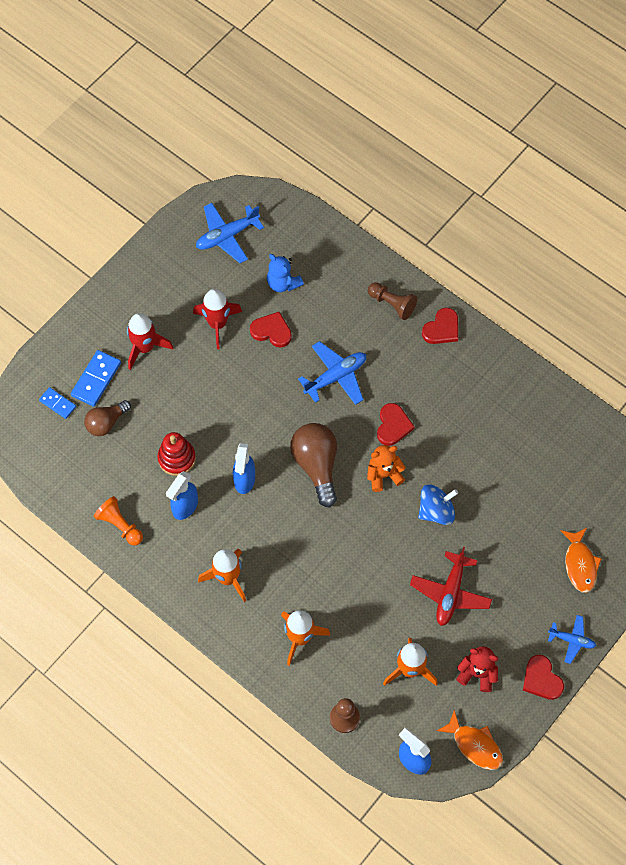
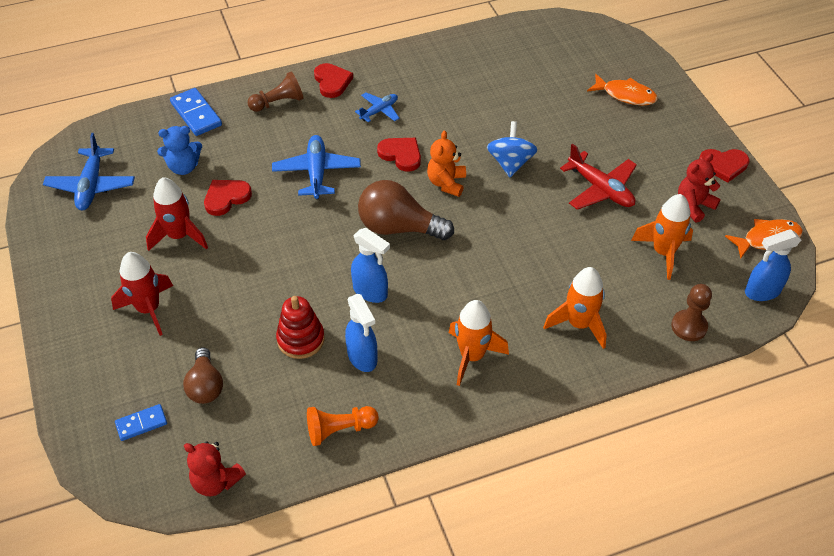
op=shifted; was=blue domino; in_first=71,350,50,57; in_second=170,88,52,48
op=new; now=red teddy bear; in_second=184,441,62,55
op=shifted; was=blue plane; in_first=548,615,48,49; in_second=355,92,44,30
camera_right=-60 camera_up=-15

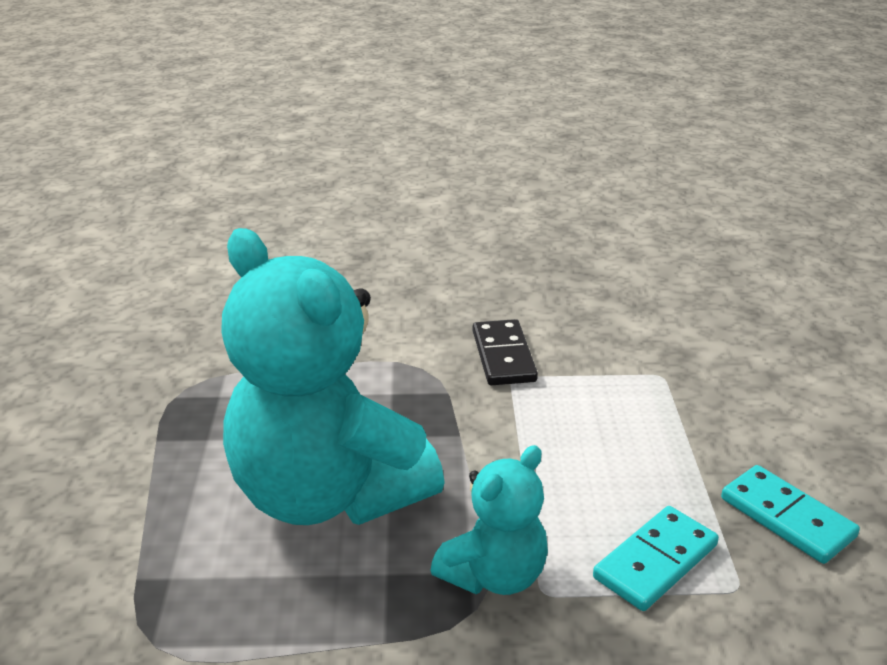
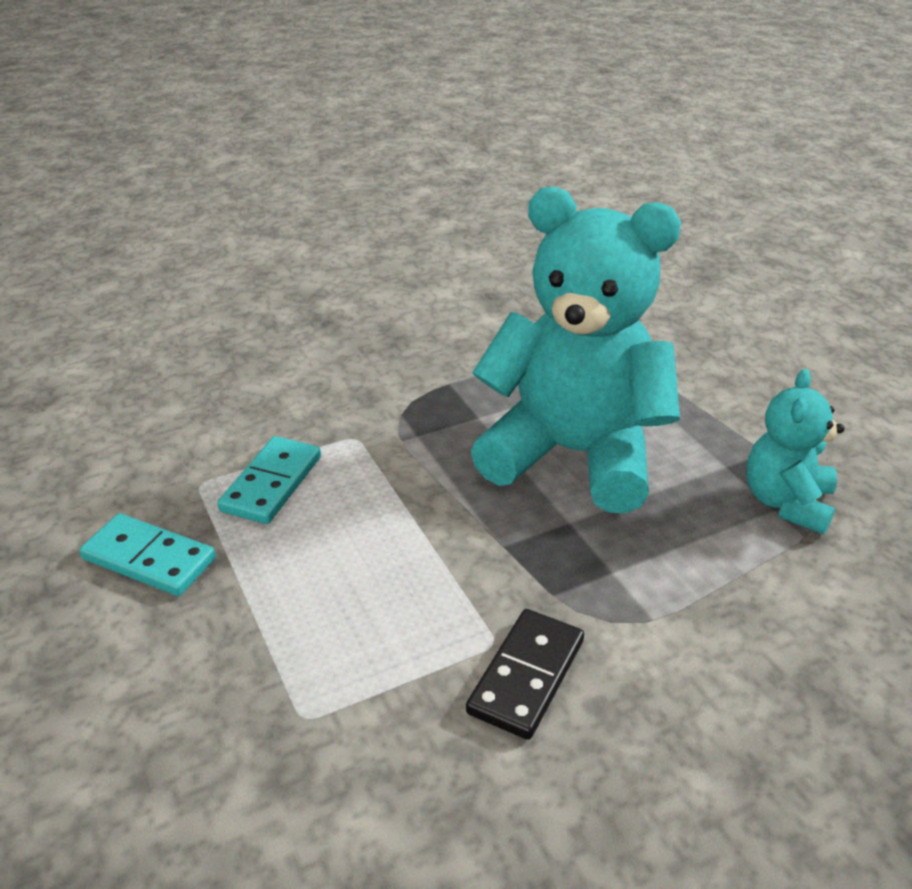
op=rotated; was=black domino; in_first=473,319,65,66; in_second=466,609,118,131; clockwise=60
op=shifted; was=turquoise teddy bear; in_first=430,445,118,150; in_second=746,369,99,165
camera_right=155 camera_up=5

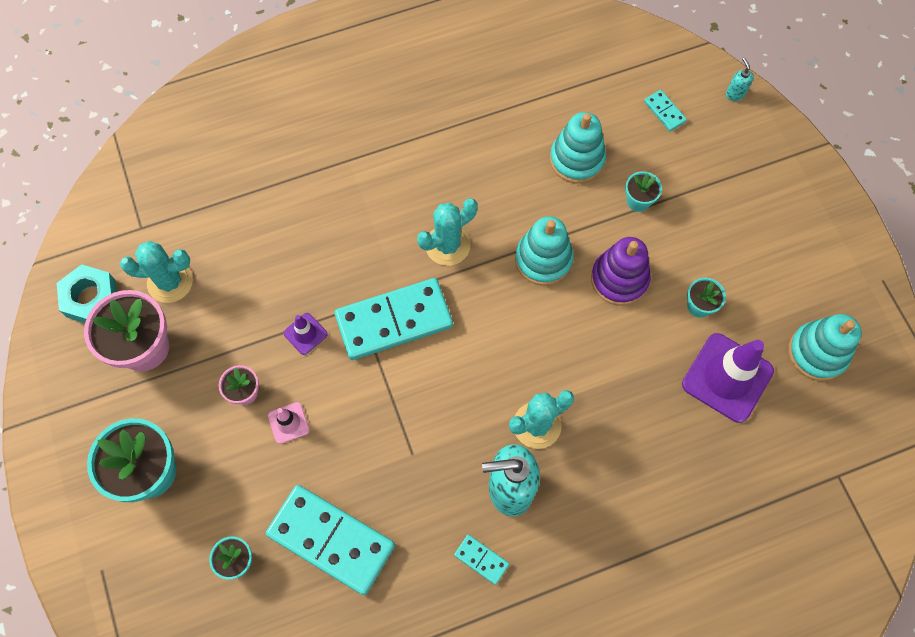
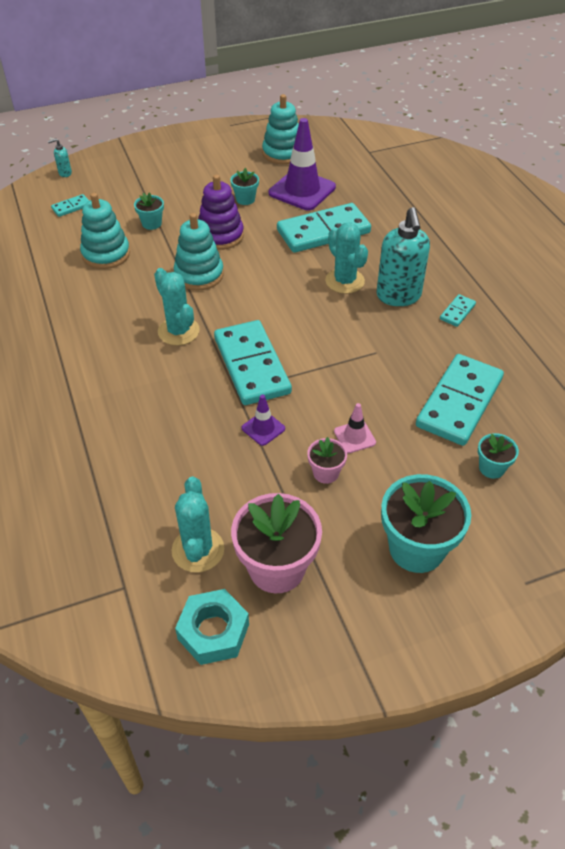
op=new; now=turquoise domino; in_second=277,203,94,50
camera_right=-90 camera_up=-20

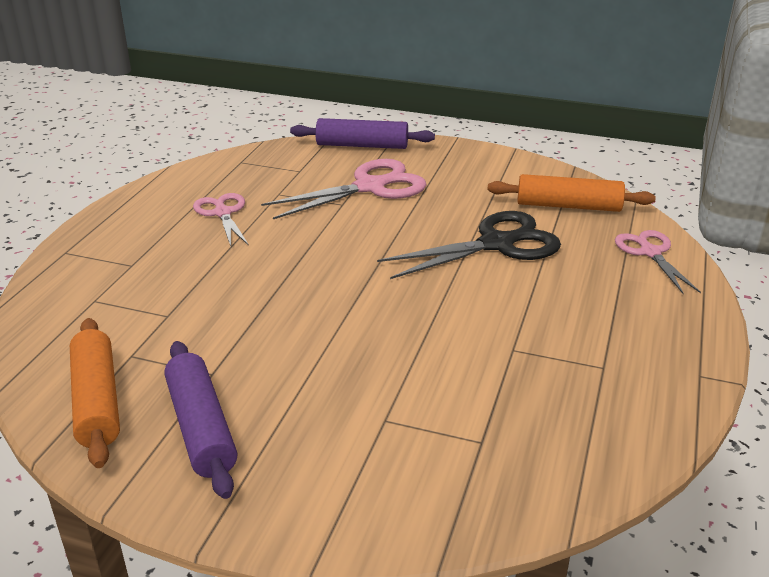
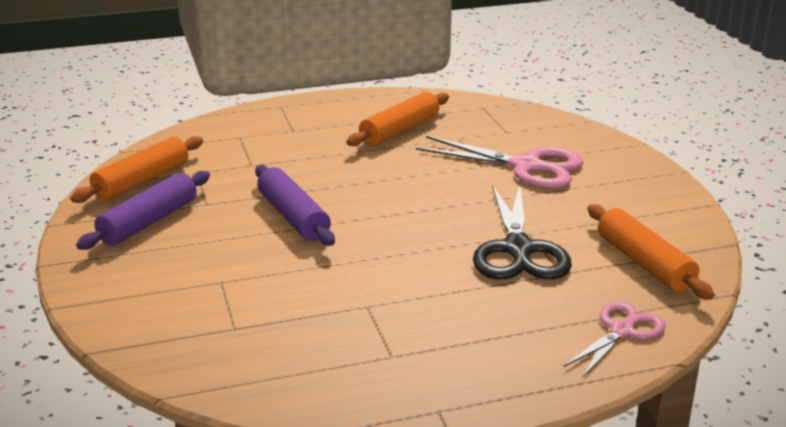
op=shifted; was=purple rolling pin; in_first=290,118,145,31; in_second=255,165,80,81
op=swapped; was=pink scissors; now=orange rolling pin; in_first=193,193,56,53; in_second=346,92,103,54
op=rotated; was=black scissors; in_first=377,211,184,68; in_second=473,185,99,94; clockwise=60
camera_right=55 camera_up=-5

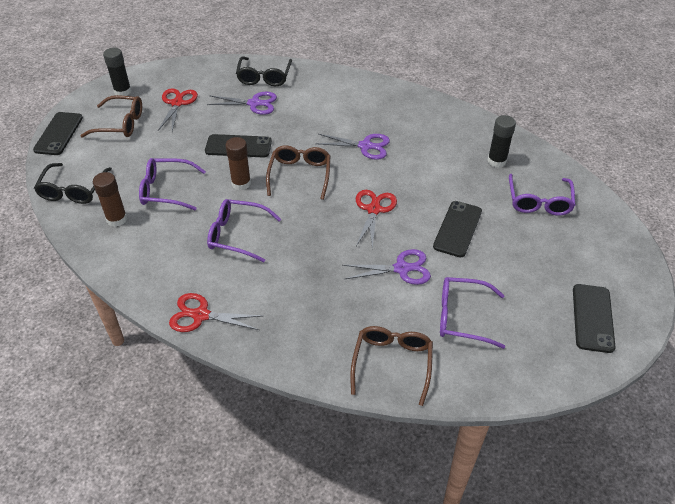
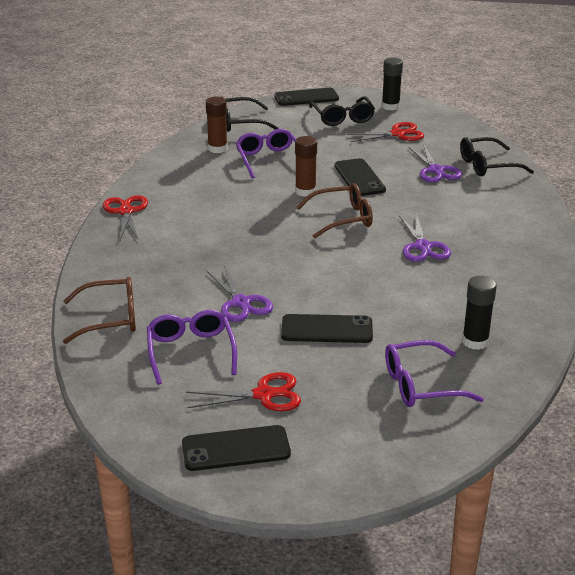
op=shifted; was=red scissors; in_first=356,190,41,60; in_second=186,372,115,39
op=repainted; was=brown glasses; now=black glasses; in_first=80,95,62,43; in_second=309,96,66,30
op=gone; was=purple glasses; in_first=207,199,74,63
camera_right=70 camera_up=-15

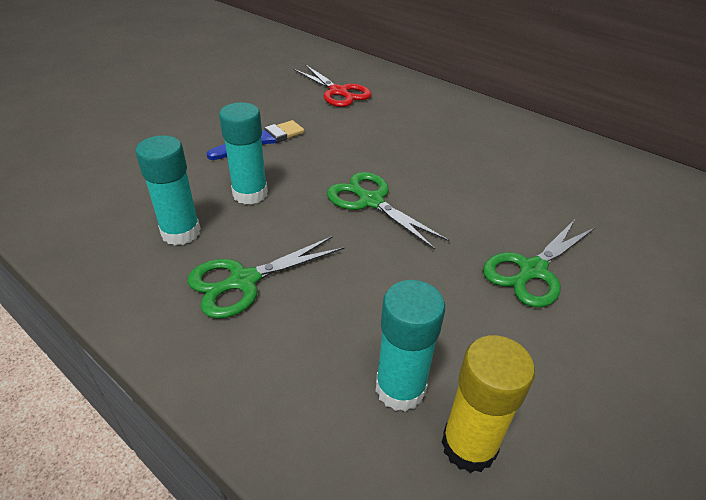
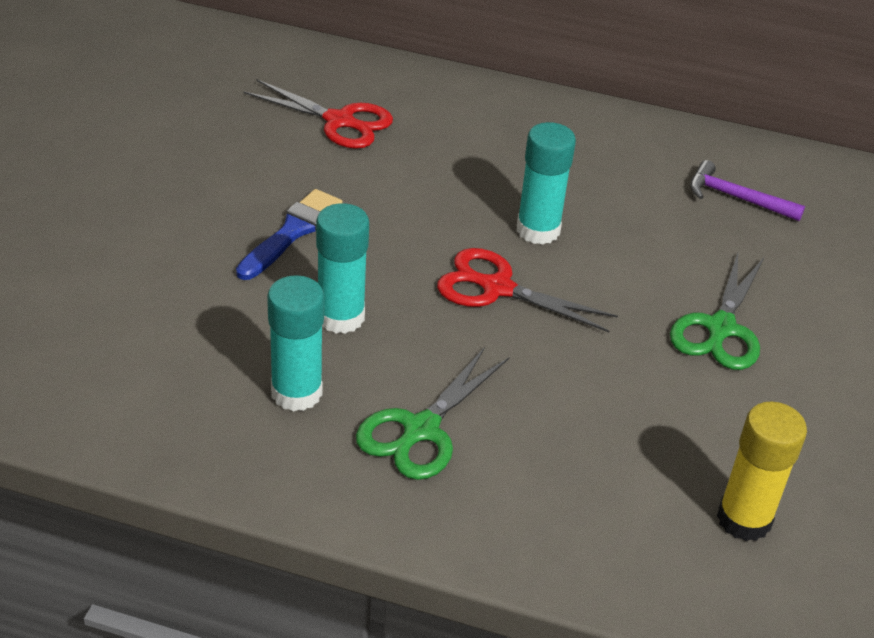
op=repainted; was=green scissors; now=red scissors; in_first=327,172,122,78; in_second=437,248,181,84
op=shifted; was=turquoise glue stick; in_first=376,280,69,132; in_second=517,122,59,123
op=new; now=purple hammer; in_second=690,160,115,61
camera_right=-25 camera_up=0

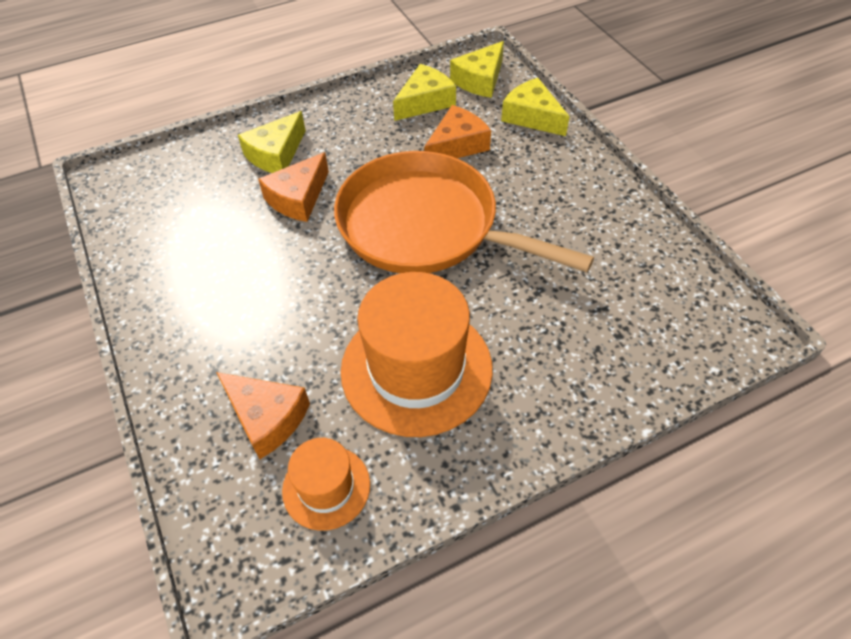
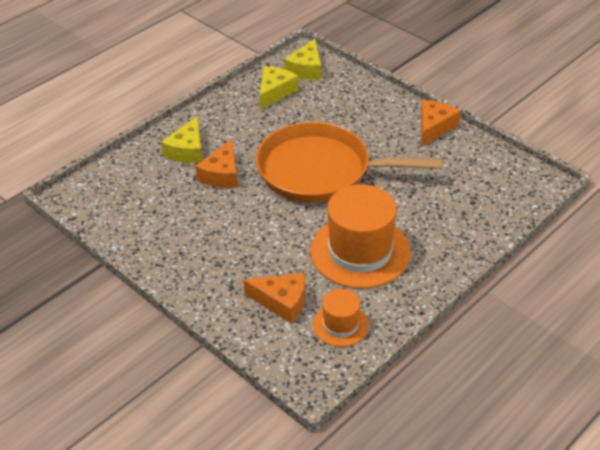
op=shifted; was=orange cheese; in_first=424,105,67,53; in_second=421,100,39,46
op=gone; was=yellow cheese; in_first=501,78,69,58
camera_right=-20 camera_up=-10

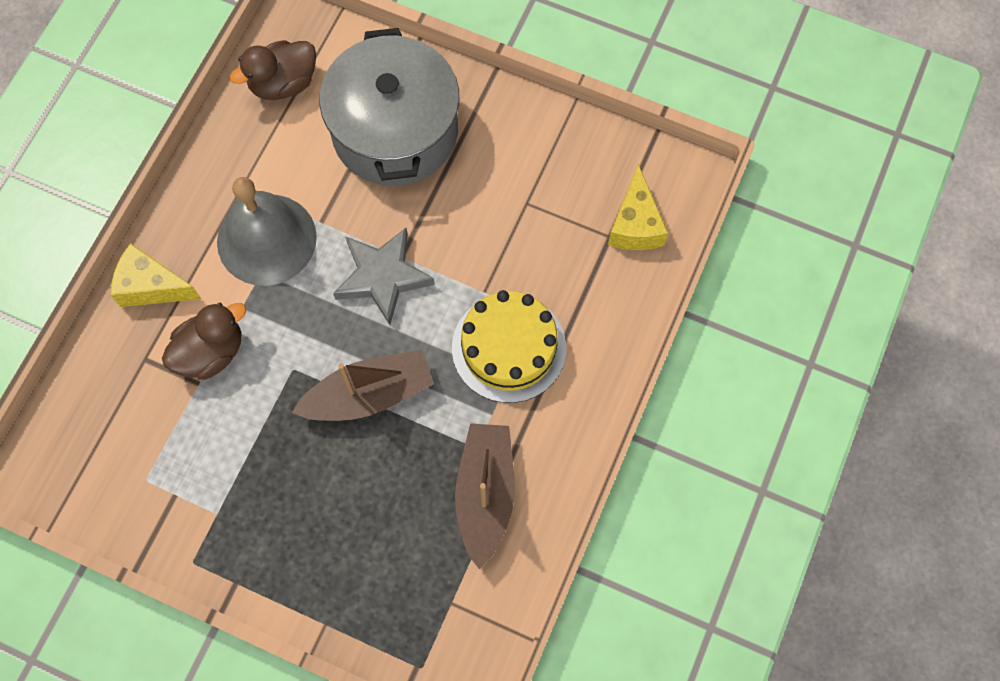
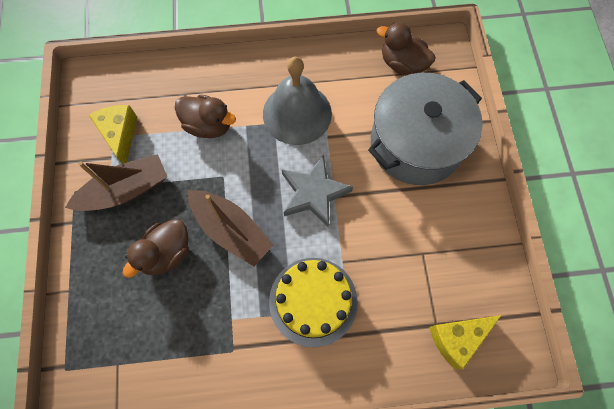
op=shifted; was=brown boat; in_first=455,423,60,147; in_second=65,154,102,57
op=shifted; was=yellow cheese; in_first=110,243,91,64; in_second=89,105,48,59
op=new; now=brown duck; in_second=123,219,66,59
camera_right=60 camera_up=0

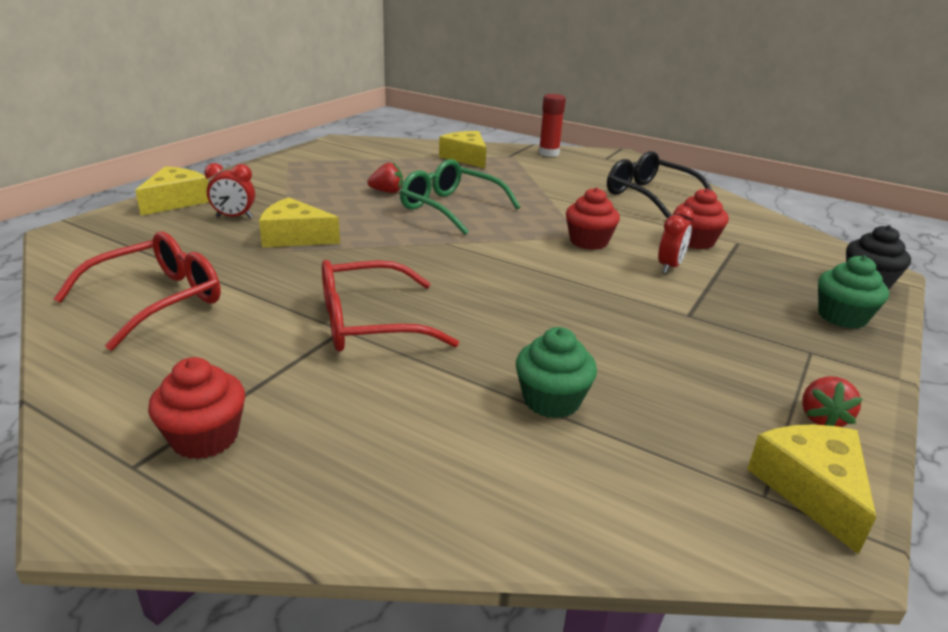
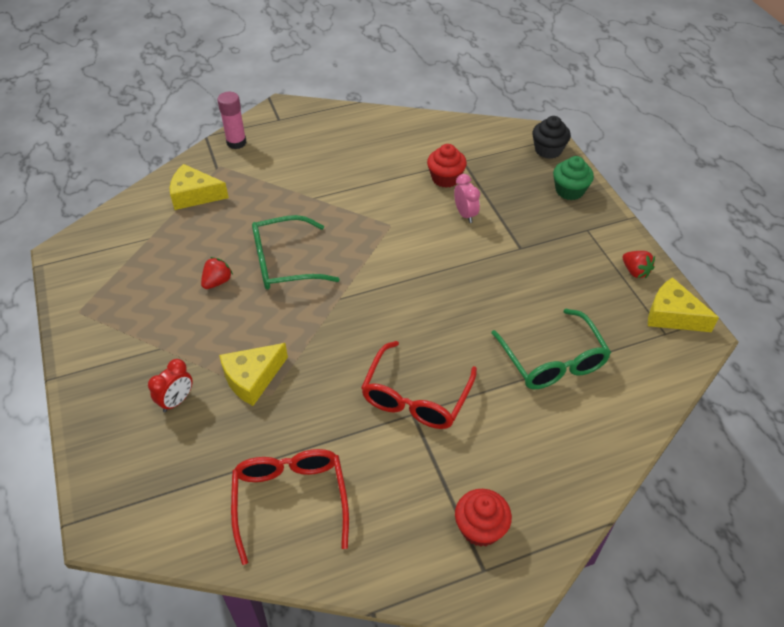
op=repainted; was=red glue stick; now=pink glue stick; in_first=539,94,27,63; in_second=217,92,30,57
op=repainted; was=red clock; now=pink clock; in_first=658,206,36,68; in_second=454,174,26,49
op=swapped; was=green cupcake; now=green glasses; in_first=516,327,81,91; in_second=491,309,120,80
op=gone; was=yellow cheese; in_first=135,166,74,50
op=gone; was=red cupcake; in_first=566,187,54,63
op=gone; was=black glasses; in_first=607,151,105,67
camera_right=-50 camera_up=20

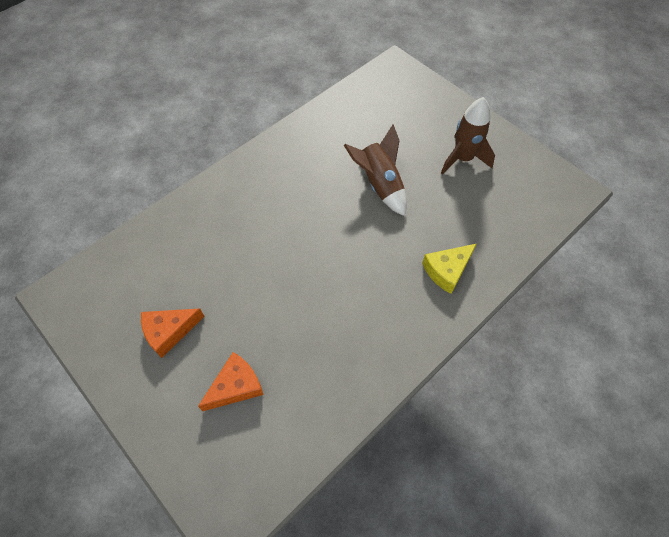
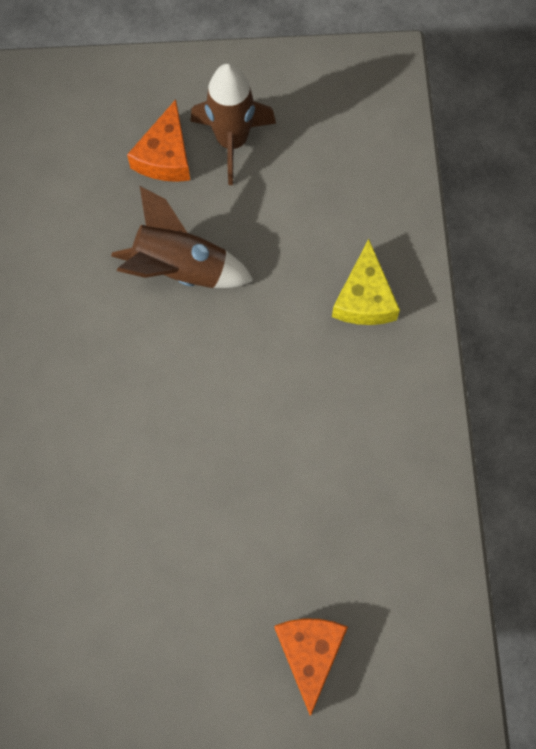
op=shifted; was=orange cheese; in_first=141,308,63,50; in_second=127,99,63,83
camera_right=-50 camera_up=10

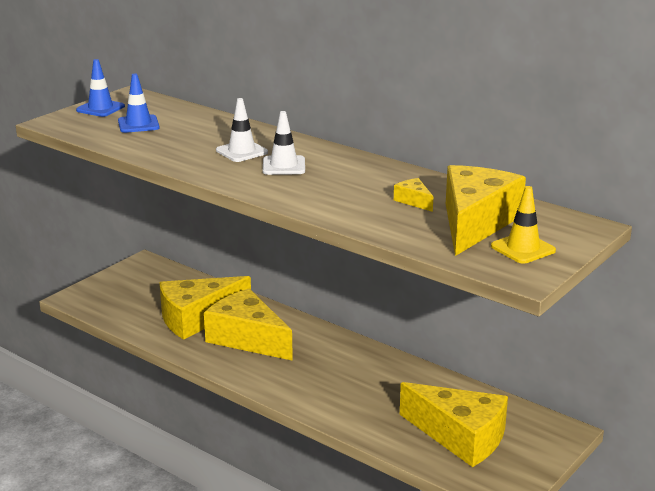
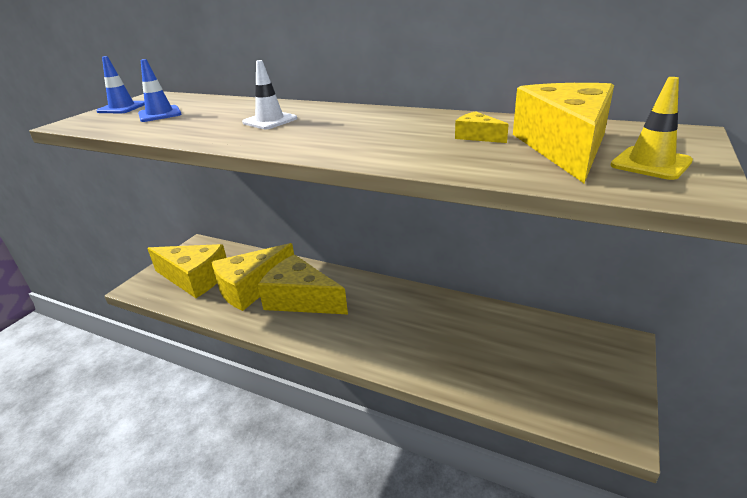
op=shifted; was=yellow cheese; in_first=400,382,108,85; in_second=147,244,80,54
op=gone; was=white traffic cone; in_first=263,111,42,64
camera_right=-10 camera_up=5

